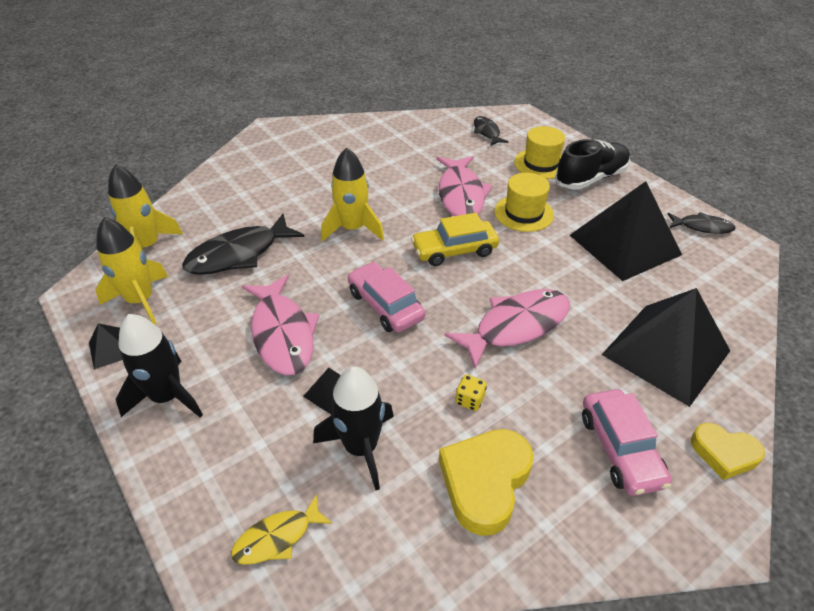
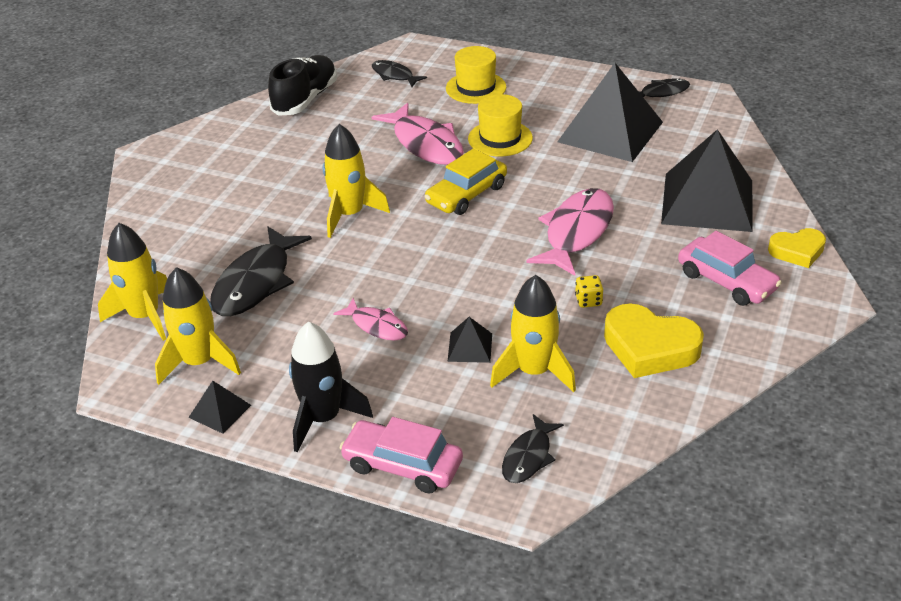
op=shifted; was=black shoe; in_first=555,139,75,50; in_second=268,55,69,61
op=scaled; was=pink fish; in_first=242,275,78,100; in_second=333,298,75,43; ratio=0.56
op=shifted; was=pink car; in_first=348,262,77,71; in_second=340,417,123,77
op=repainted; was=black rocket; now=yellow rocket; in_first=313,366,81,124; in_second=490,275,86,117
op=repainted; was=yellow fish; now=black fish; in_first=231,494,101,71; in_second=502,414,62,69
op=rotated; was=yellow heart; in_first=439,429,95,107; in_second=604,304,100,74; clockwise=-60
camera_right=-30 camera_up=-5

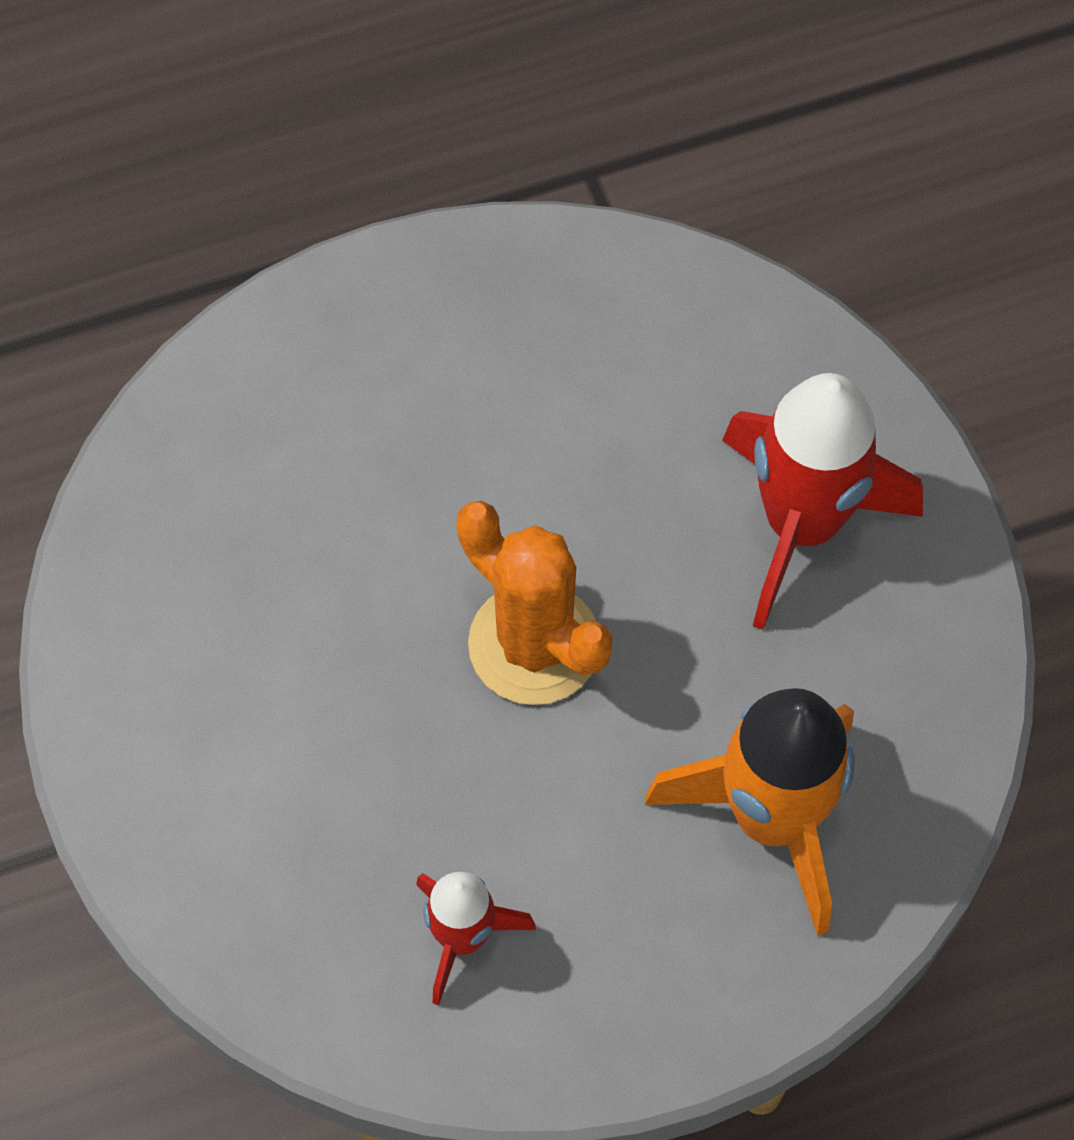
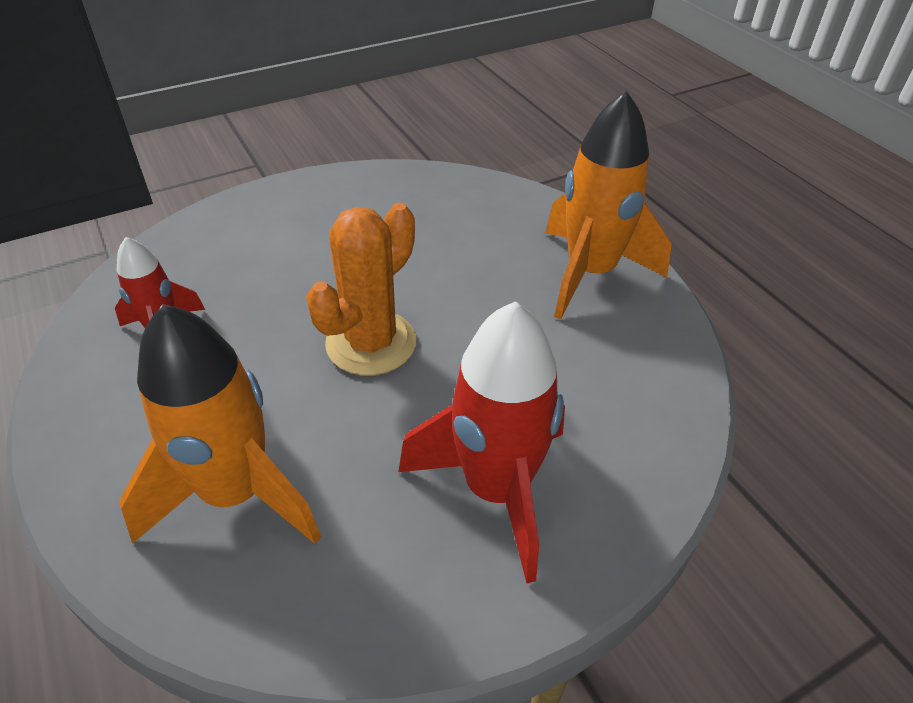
op=new; now=orange rocket; in_second=545,91,126,228
camera_right=80 camera_up=-20

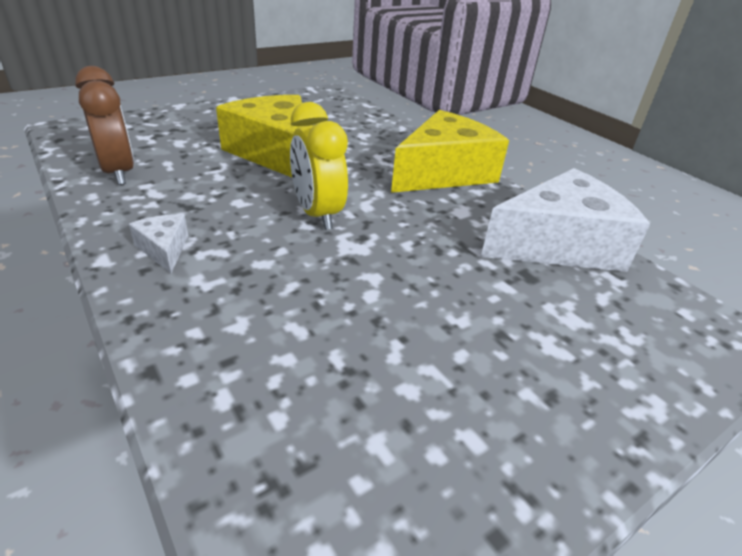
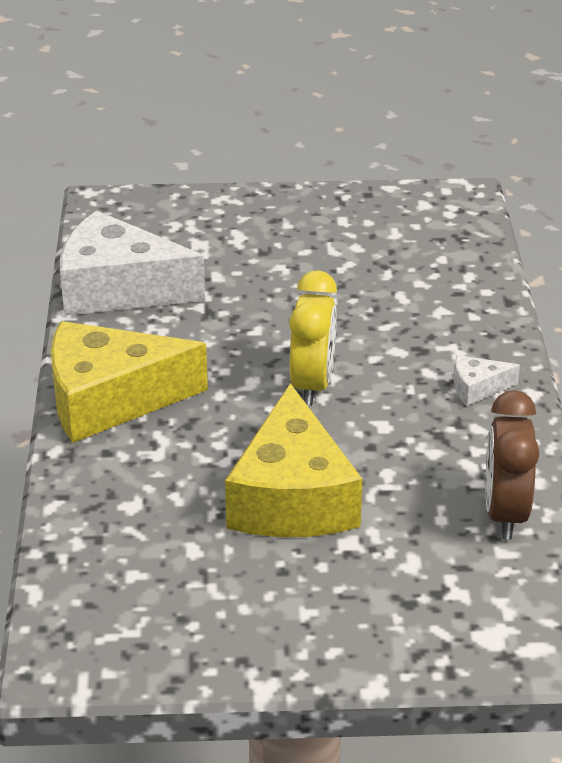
op=rotated; was=white cheese; in_first=129,214,59,59; in_second=454,355,66,51; clockwise=75
camera_right=-145 camera_up=0

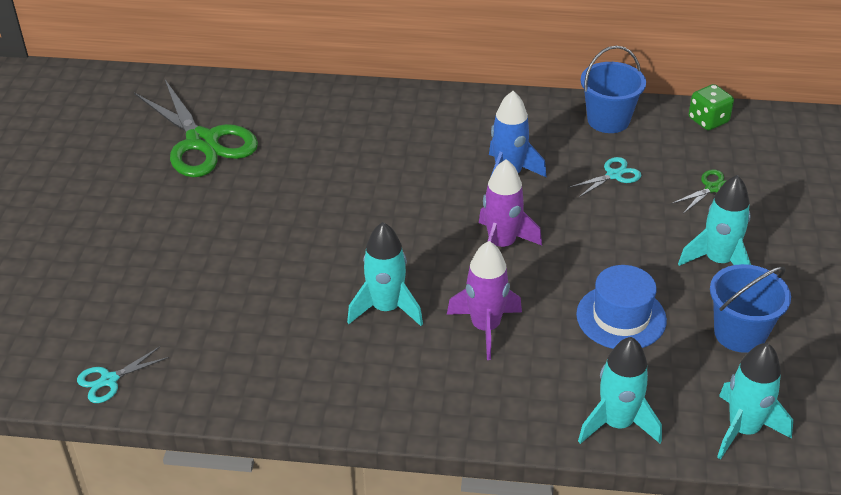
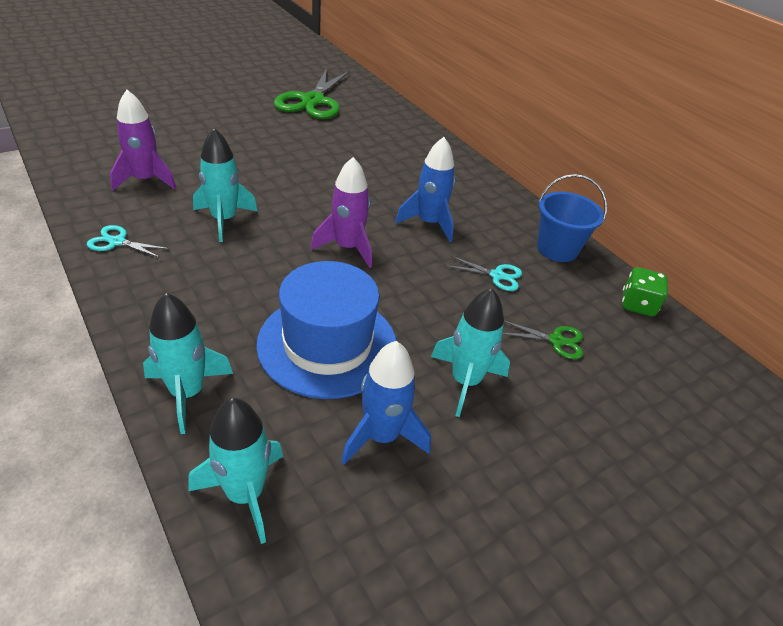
op=shifted; was=turquoise scissors; in_first=77,347,92,56; in_second=87,225,83,33
op=shifted; was=purple rocket; in_first=447,241,75,119; in_second=110,90,66,101
op=scaled; was=blue hat; in_first=576,265,91,84; in_second=256,261,140,138; ratio=1.51
op=swapped; was=blue bucket; now=blue rocket; in_first=710,264,81,89; in_second=341,341,90,123
camera_right=45 camera_up=0

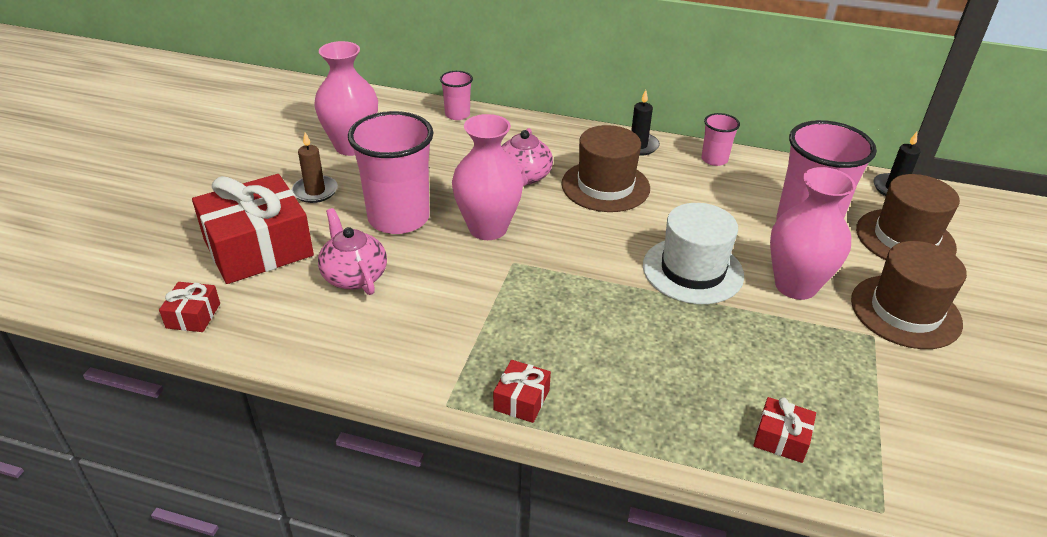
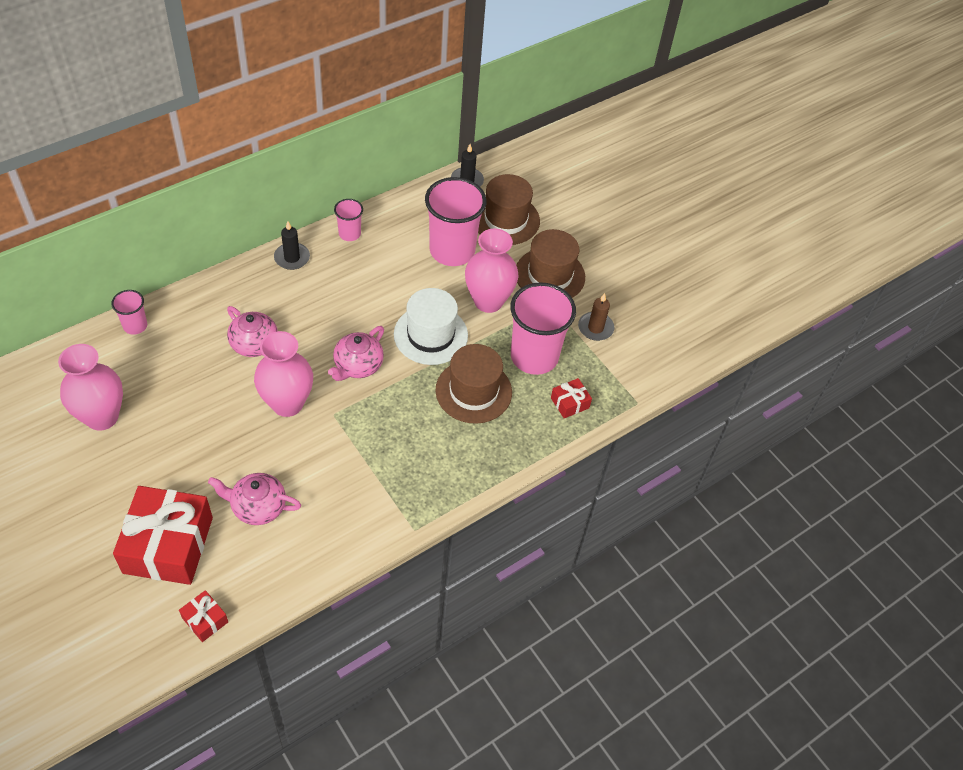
op=new; now=pink teapot; in_second=328,326,56,55
op=shifted; was=brown hat; in_first=561,125,89,87; in_second=436,344,76,80
op=shifted; was=pink cup; in_first=348,111,86,123; in_second=510,282,66,93
op=shifted; was=brown candle; in_first=292,132,46,71; in_second=578,293,36,48
op=gone; was=red gift; in_first=493,360,58,63
camera_right=-55 camera_up=15

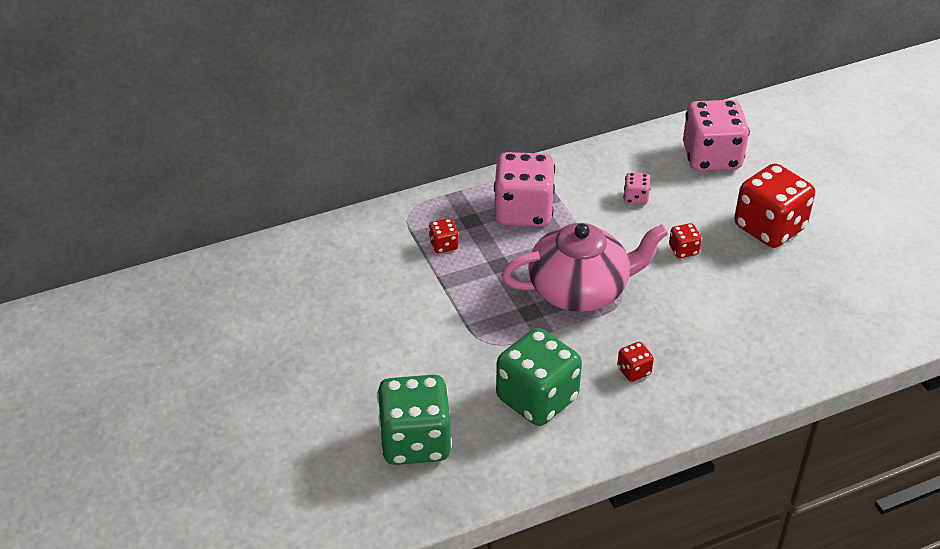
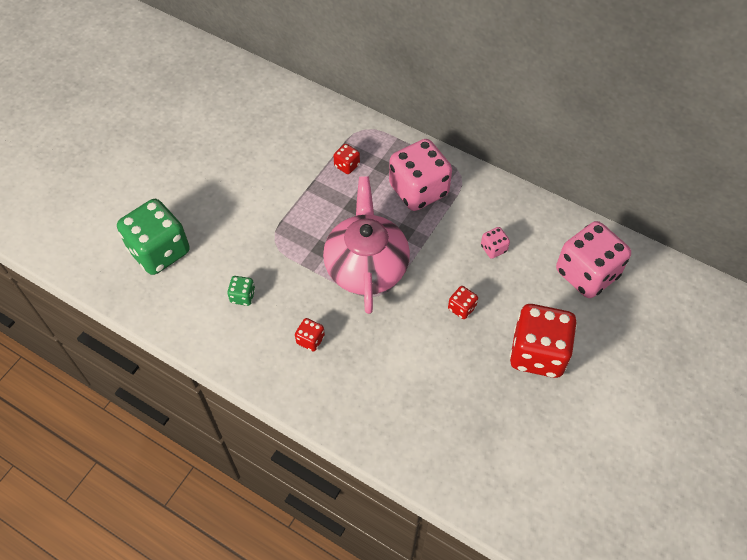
op=scaled; was=green dice; in_first=496,328,86,98; in_second=227,276,28,30; ratio=0.43
op=rotated; was=pink teapot; in_first=501,223,167,89; in_second=323,176,87,138; clockwise=-135
camera_right=55 camera_up=15

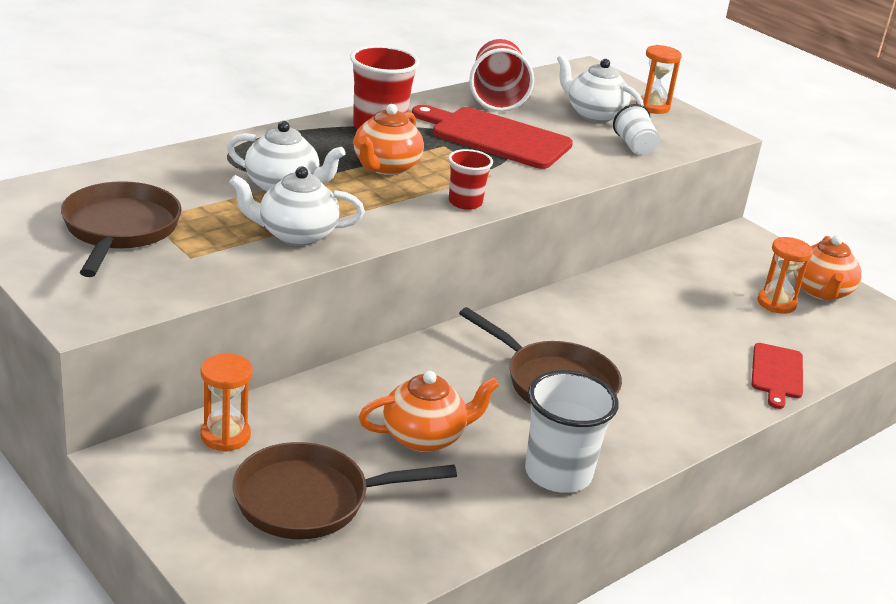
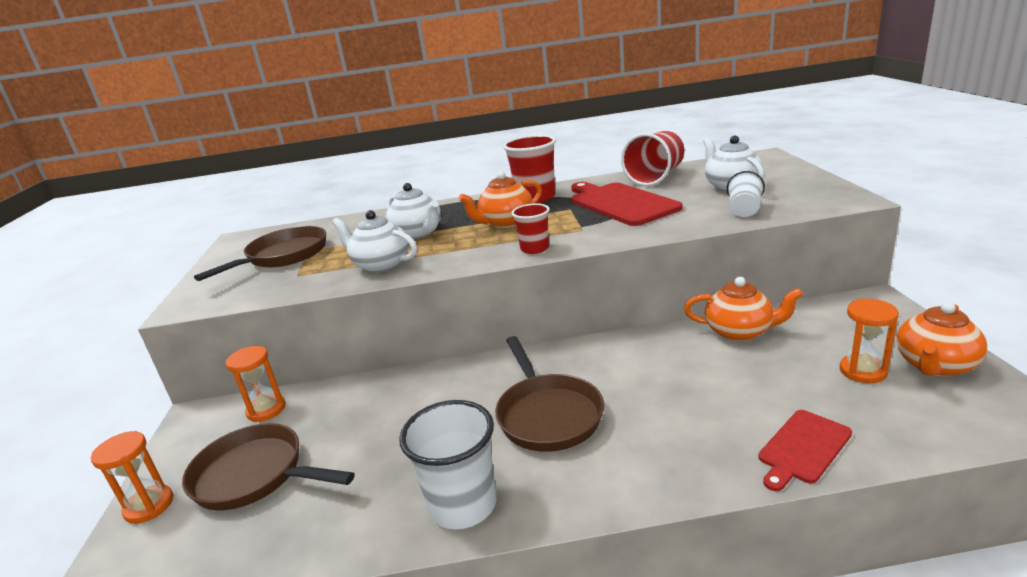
op=shifted; was=orange hourglass; in_first=636,45,46,69; in_second=91,431,82,93
op=shifted; was=orange teapot; in_first=359,371,141,81; in_second=684,277,119,64
camera_right=40 camera_up=-5

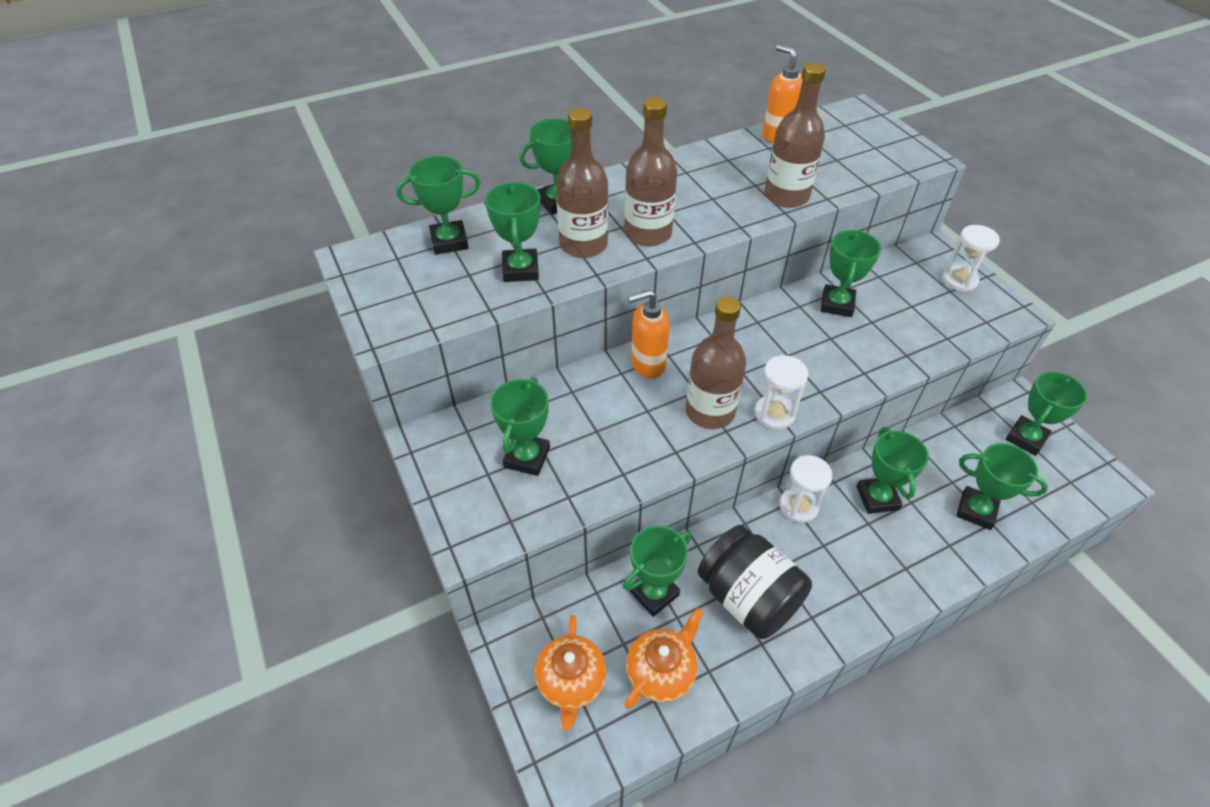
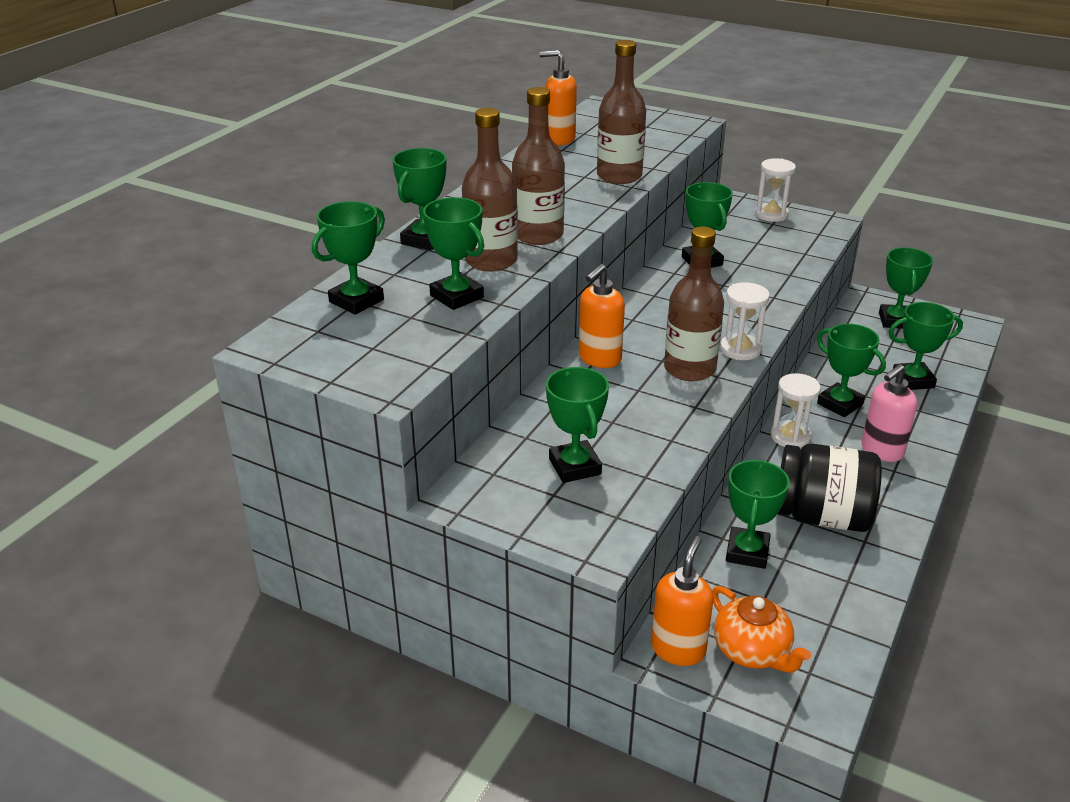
op=new; now=orange soap dispenser; in_second=651,536,63,130
op=new; now=pink soap dispenser; in_second=861,364,56,98
op=gone; was=orange teapot; in_first=624,608,80,101
camera_right=-35 camera_up=-15

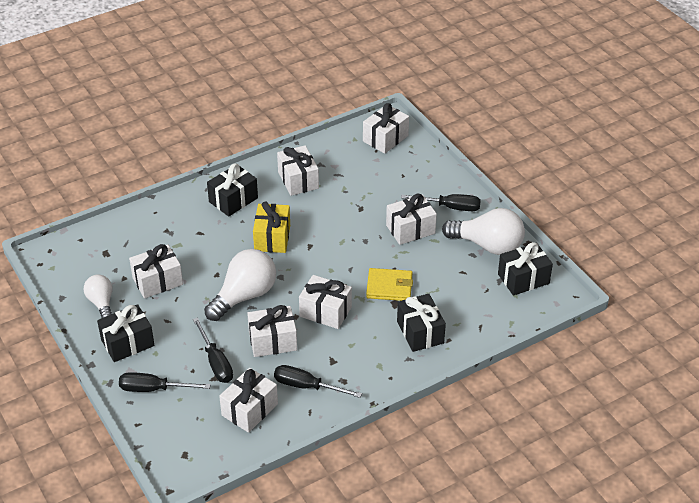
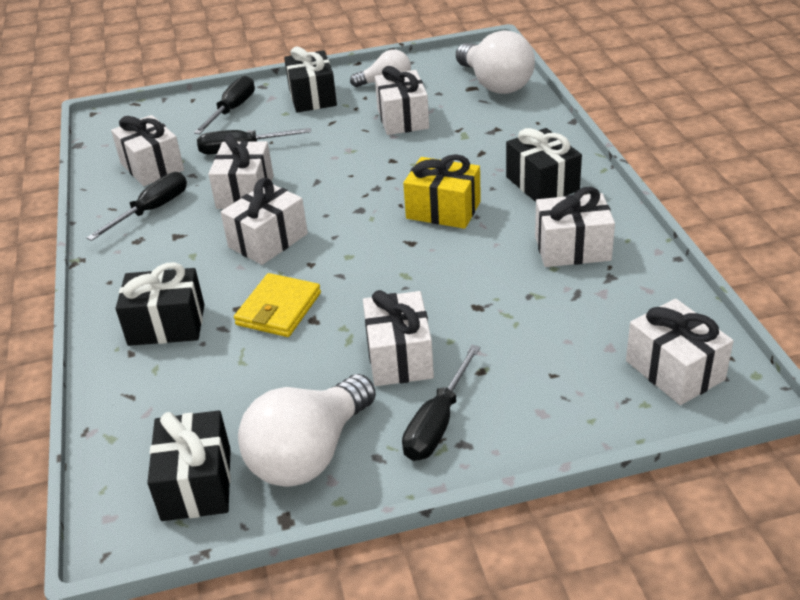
op=shifted; was=white light bulb; in_first=204,249,72,72; in_second=456,30,79,64
camera_right=110 camera_up=-5

